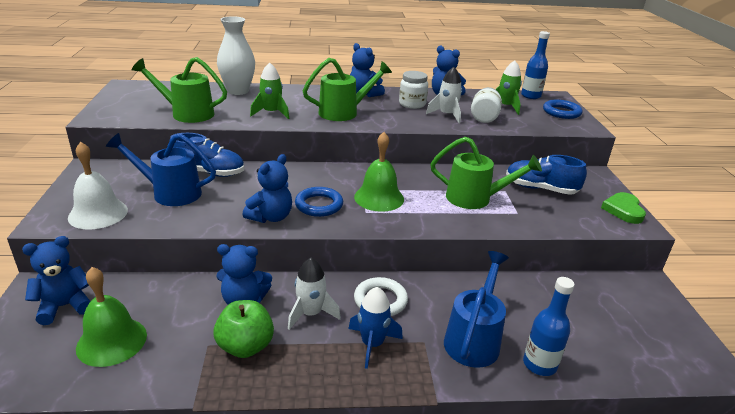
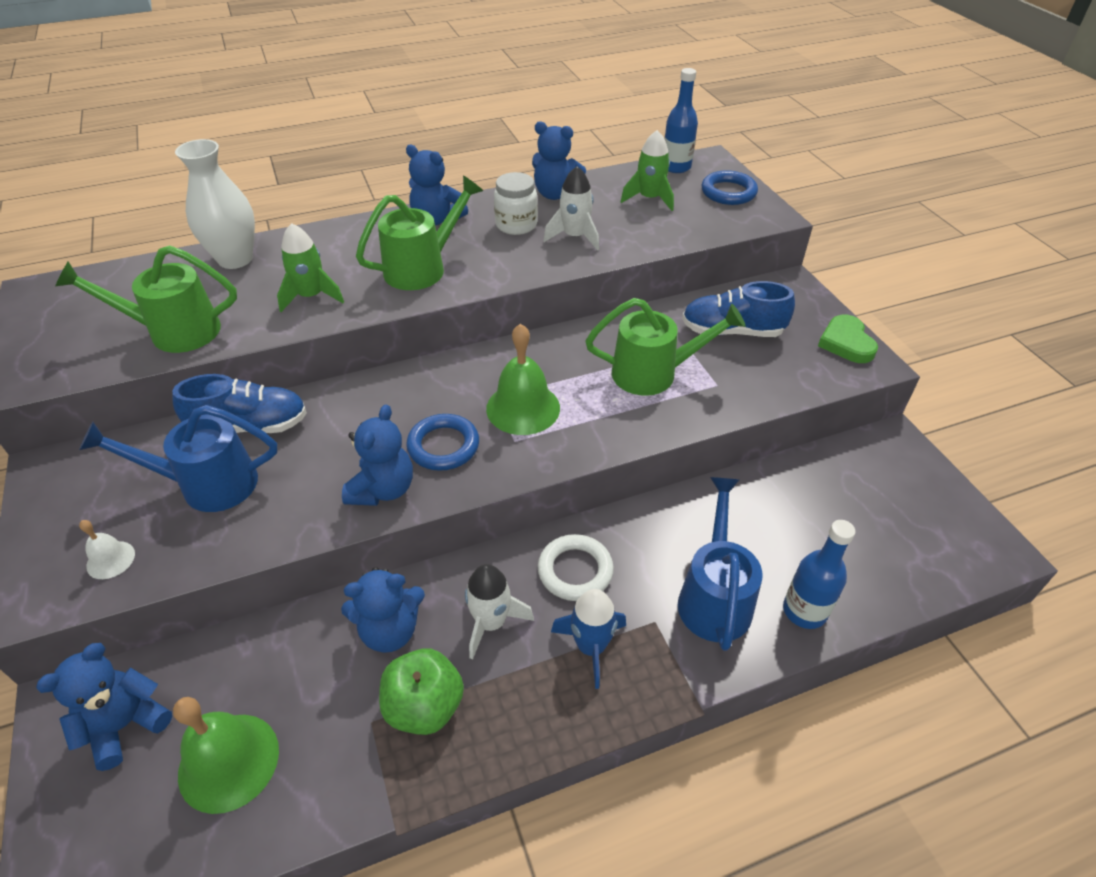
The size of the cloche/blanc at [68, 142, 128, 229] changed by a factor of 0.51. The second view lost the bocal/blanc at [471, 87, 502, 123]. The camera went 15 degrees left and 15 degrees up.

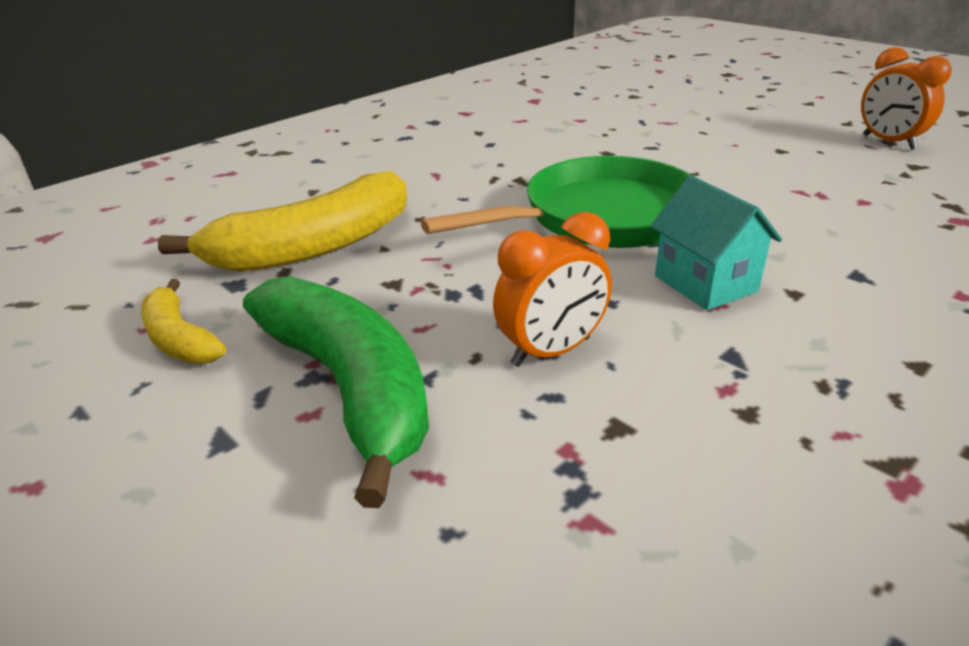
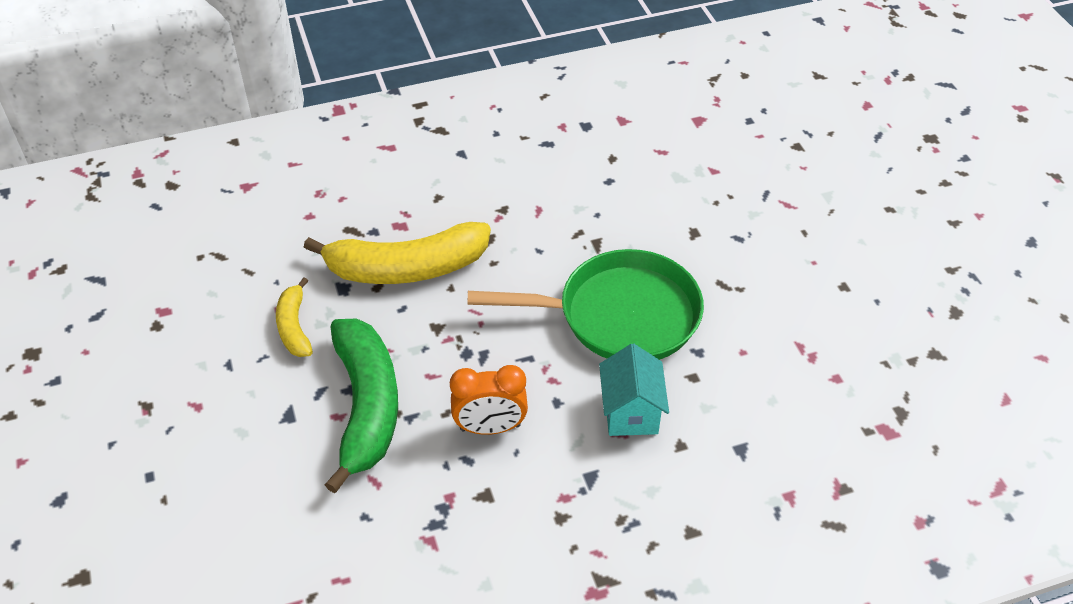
The second view lost the réveil/orange at [861, 47, 952, 150]. The camera went 25 degrees right and 15 degrees up.

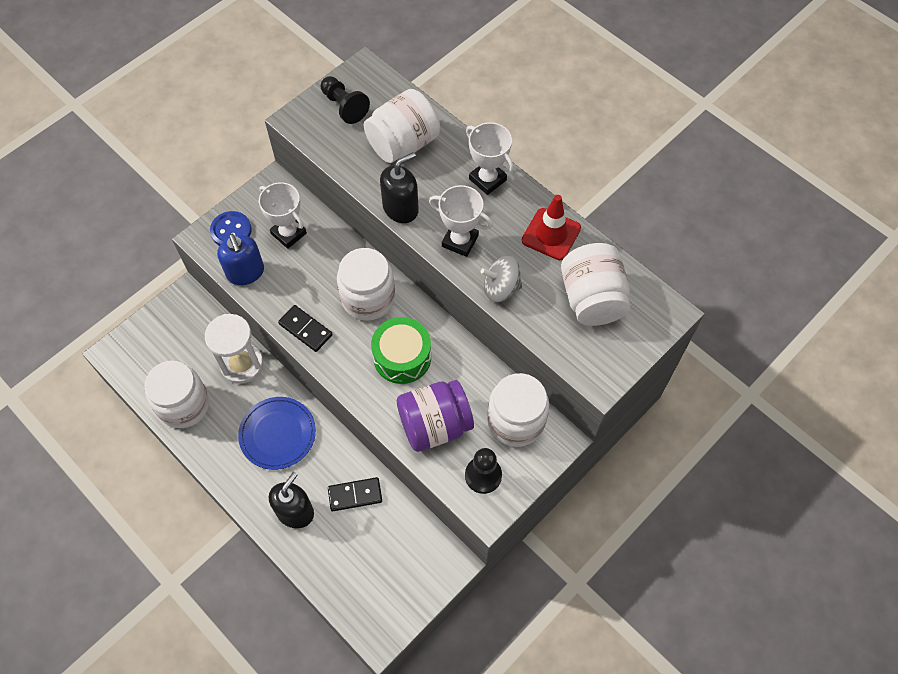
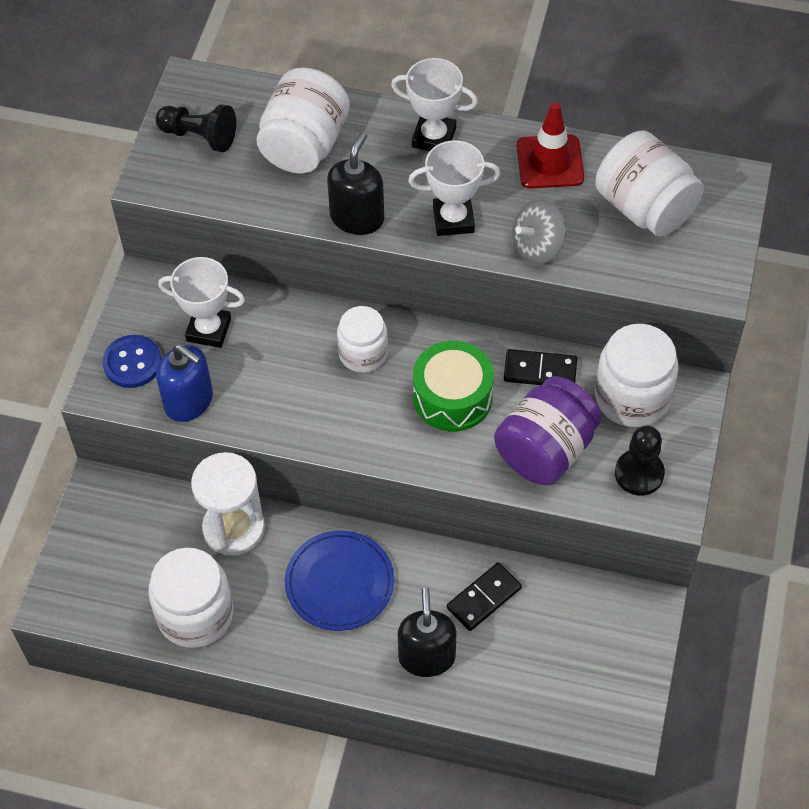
The size of the bocal/blanc at [337, 248, 395, 321] changed by a factor of 0.66. The domino/noir ended up elsewhere, having gone from [278, 305, 333, 352] to [504, 349, 577, 385]. The camera went 30 degrees left and 5 degrees down.

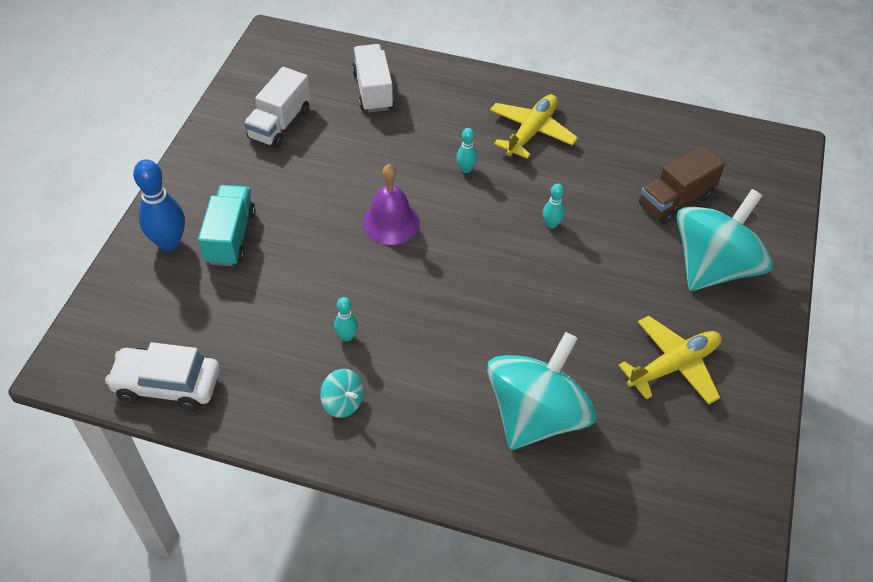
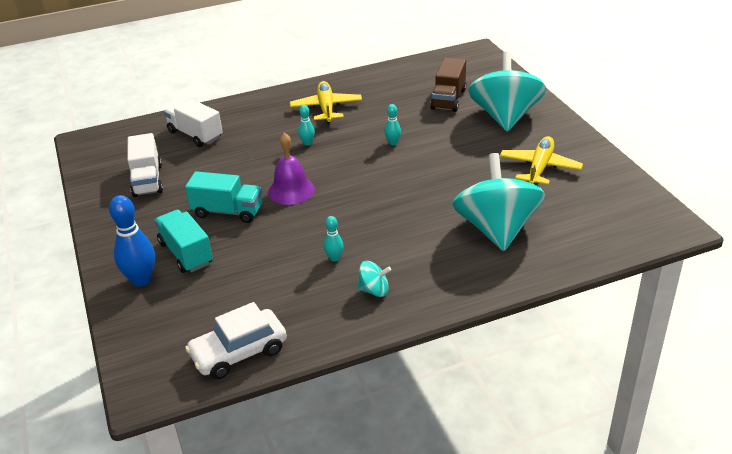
The second view gained the camion/turquoise at [185, 171, 262, 223]. The camera went 35 degrees left and 15 degrees down.

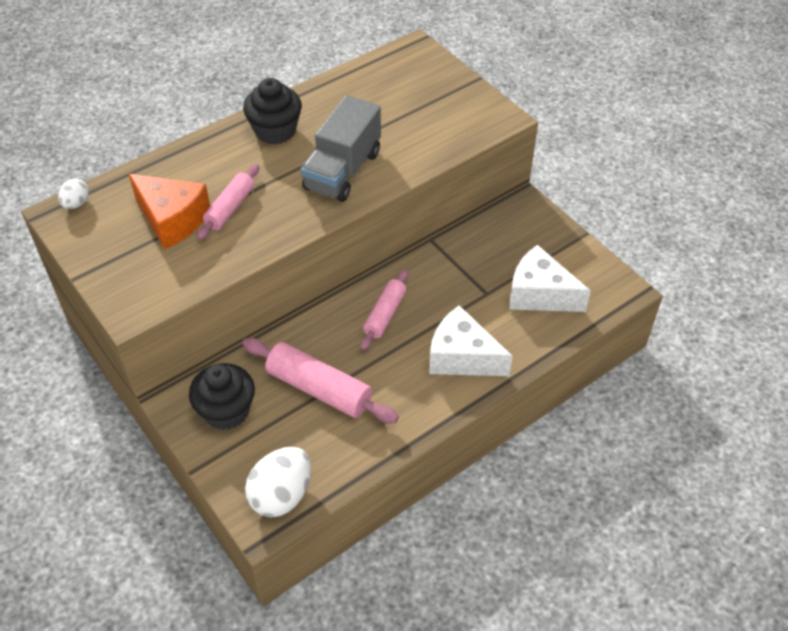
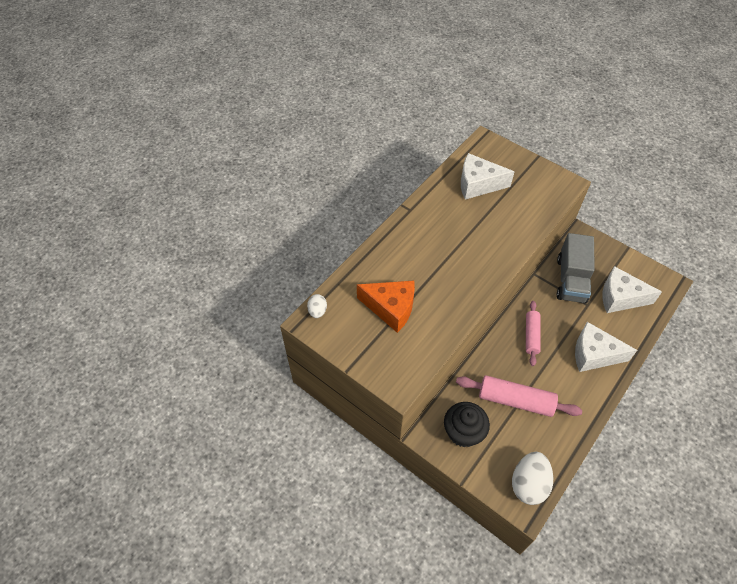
The second view gained the fromage/blanc at [461, 153, 515, 200]. The camion/gris ended up elsewhere, having gone from [301, 95, 381, 202] to [557, 233, 595, 304]. The second view lost the rouleau à pâtisserie/rose at [197, 164, 259, 240]. The second view lost the muffin/noir at [243, 78, 302, 144]. The camera went 15 degrees left and 5 degrees up.

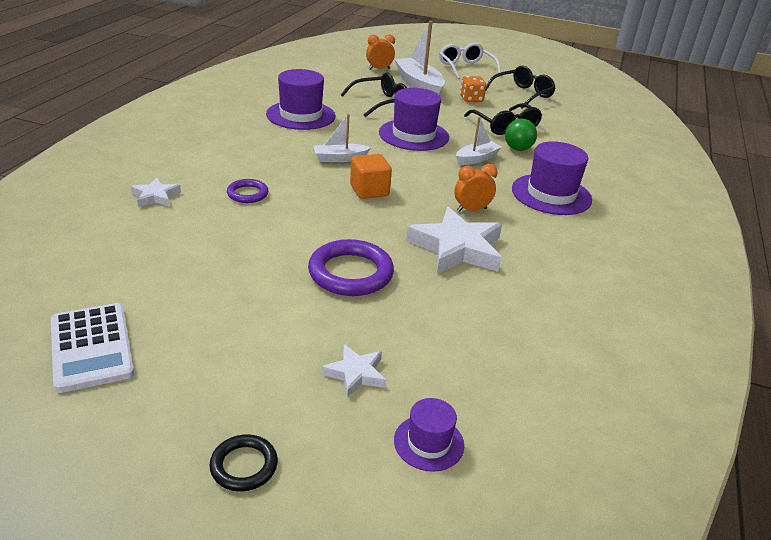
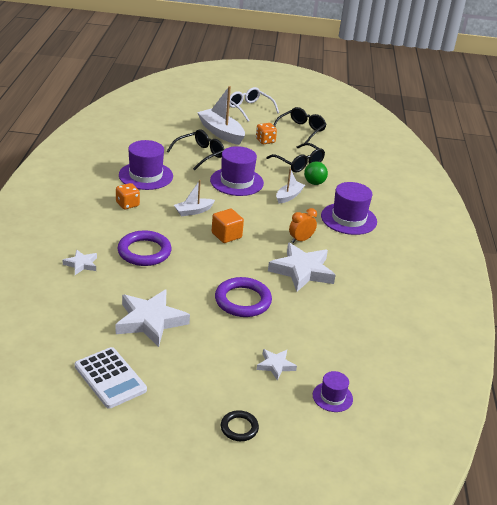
The second view gained the étoile/blanc at [115, 289, 190, 347]. The second view gained the dé/orange at [116, 183, 140, 209]. The size of the anneau/violet at [227, 179, 268, 203] changed by a factor of 1.79. The second view lost the réveil/orange at [366, 34, 395, 70]. The camera went 15 degrees left and 0 degrees up.

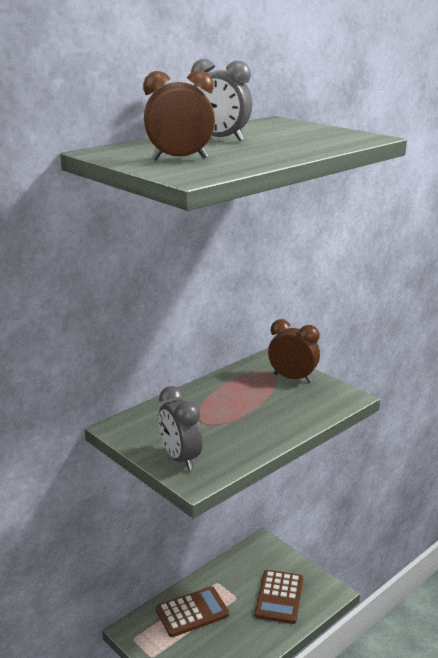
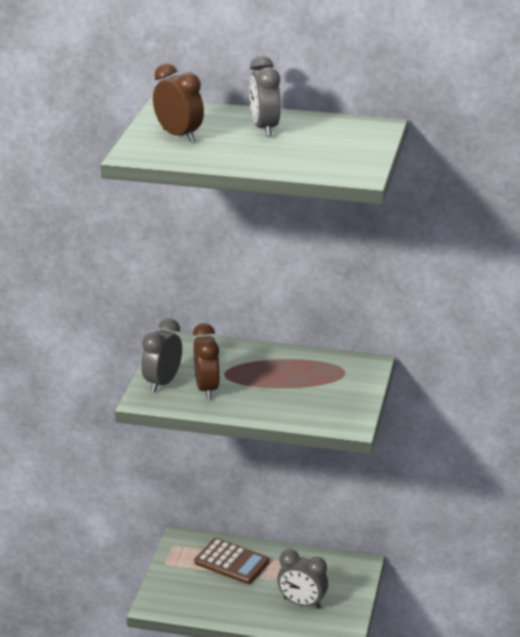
The réveil/marron ended up elsewhere, having gone from [268, 319, 320, 383] to [193, 323, 220, 399]. Where the calculatrice/marron stood at [255, 570, 303, 624], the réveil/gris came to stand at [277, 549, 328, 609]. The camera went 55 degrees right and 5 degrees up.

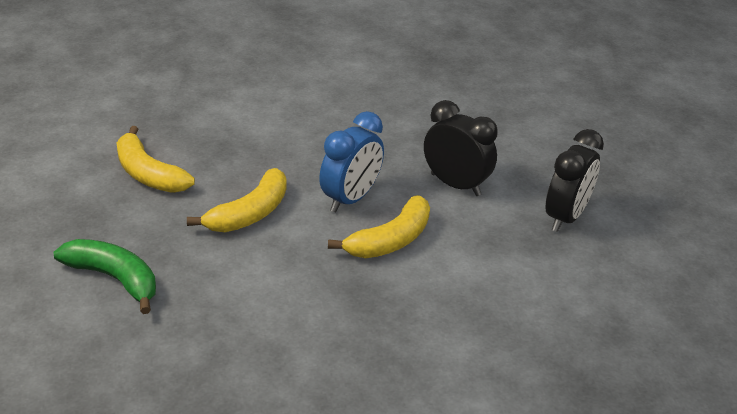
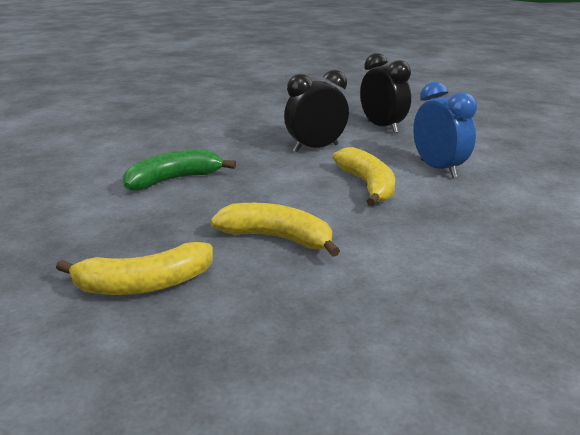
The banane/vert ended up elsewhere, having gone from [53, 239, 156, 314] to [122, 149, 236, 191]. The banane/jaune at [187, 168, 287, 232] ended up facing another way, 45 degrees counterclockwise from before. The réveil/bleu ended up elsewhere, having gone from [319, 111, 384, 212] to [413, 82, 477, 178]. The camera went 60 degrees left and 10 degrees down.

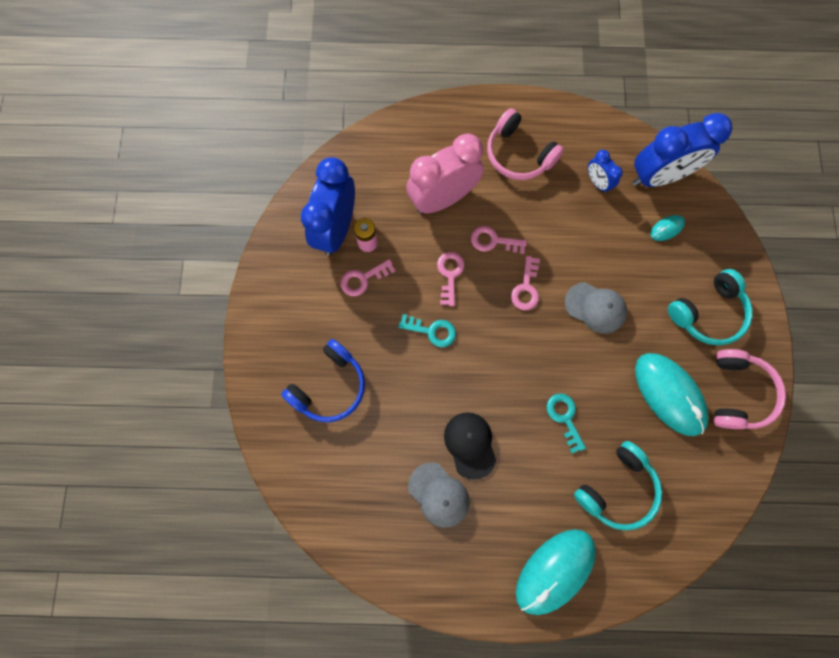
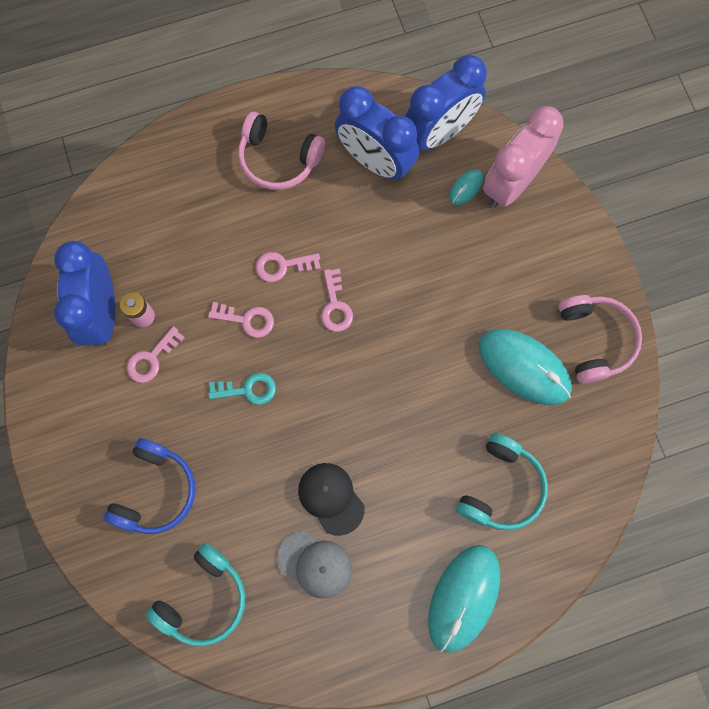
The casque audio/turquoise ended up elsewhere, having gone from [668, 269, 753, 345] to [146, 543, 245, 646]. The clé/rose at [437, 252, 465, 306] ended up facing another way, 120 degrees clockwise from before. The size of the réveil/bleu at [588, 150, 623, 193] changed by a factor of 2.09. The réveil/rose ended up elsewhere, having gone from [406, 134, 483, 214] to [483, 106, 564, 208]. The second view lost the clé/turquoise at [546, 393, 586, 453]. The second view lost the casquette/gris at [565, 282, 627, 334]. The camera went 20 degrees left and 0 degrees up.

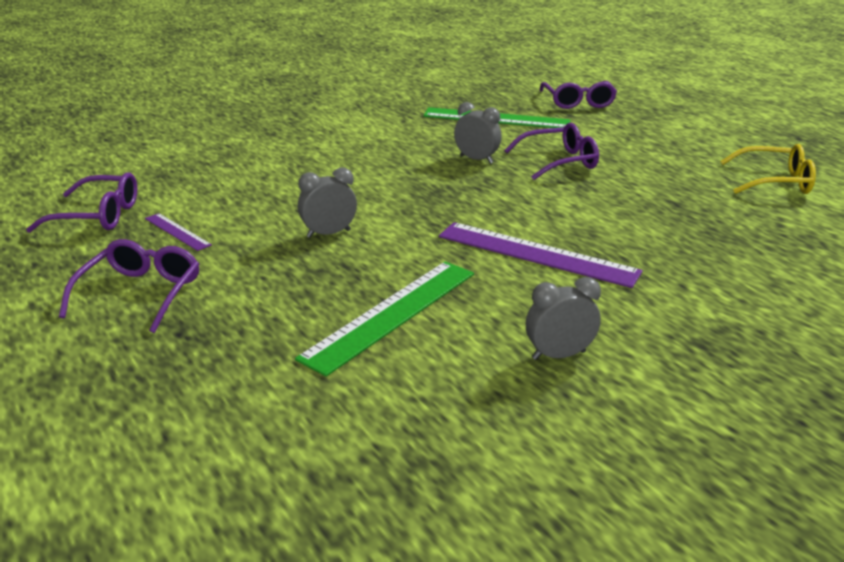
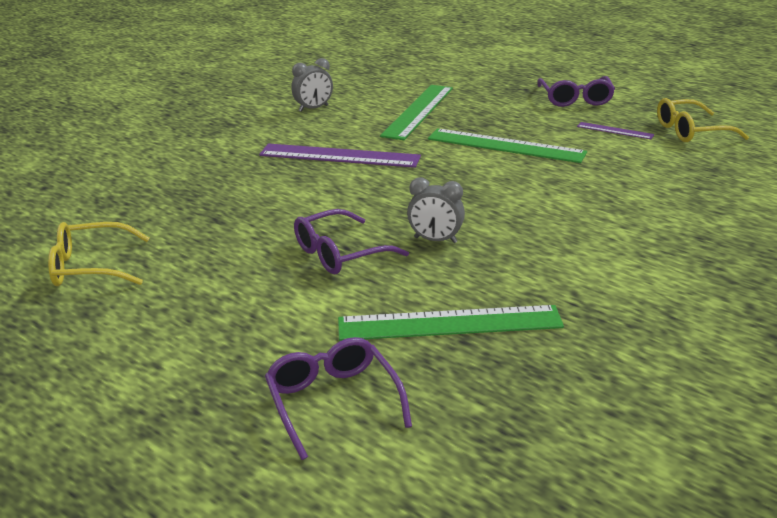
Where the réveil/gris stood at [298, 167, 357, 238], the règle/vert came to stand at [428, 128, 587, 163]. What was the lunettes/violet at [26, 172, 137, 233] turned into the lunettes/jaune at [657, 98, 749, 142]. The camera went 165 degrees right and 0 degrees up.

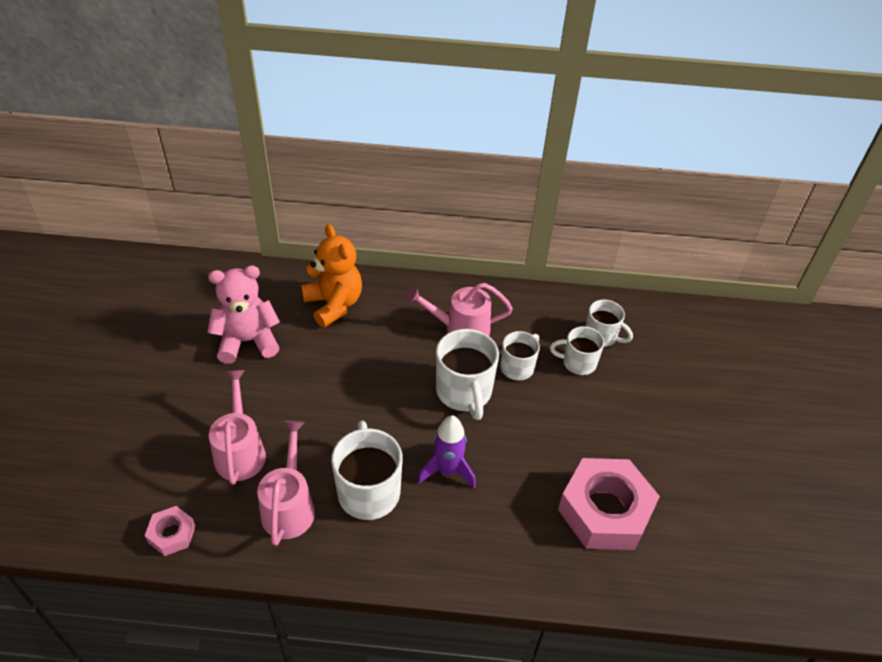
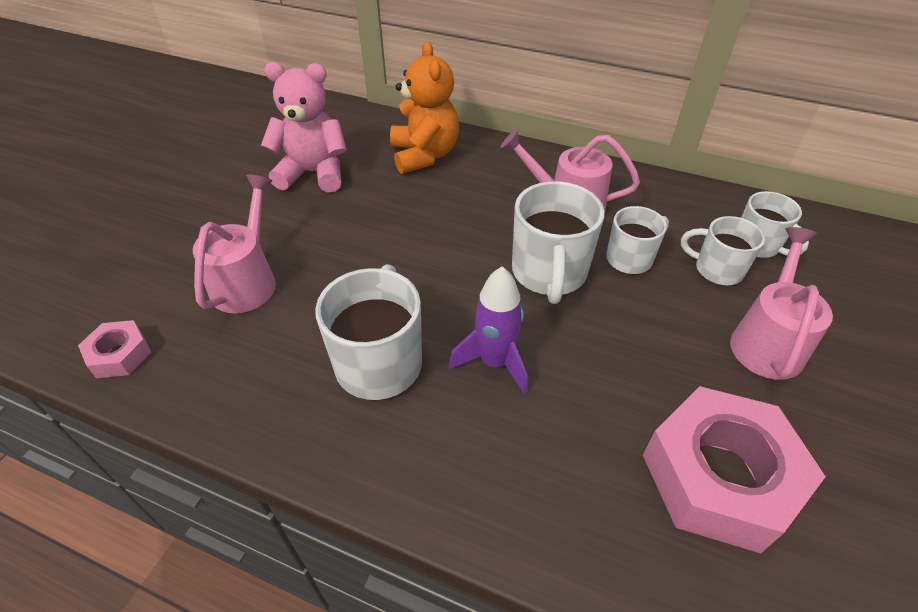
The arrosoir/rose ended up elsewhere, having gone from [257, 421, 315, 546] to [730, 227, 833, 380]. The camera went 20 degrees right and 0 degrees up.

